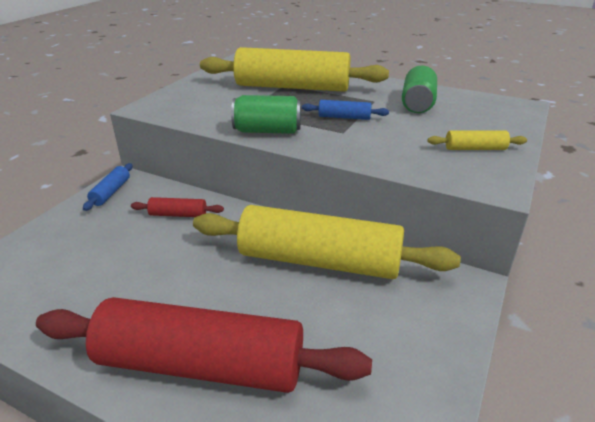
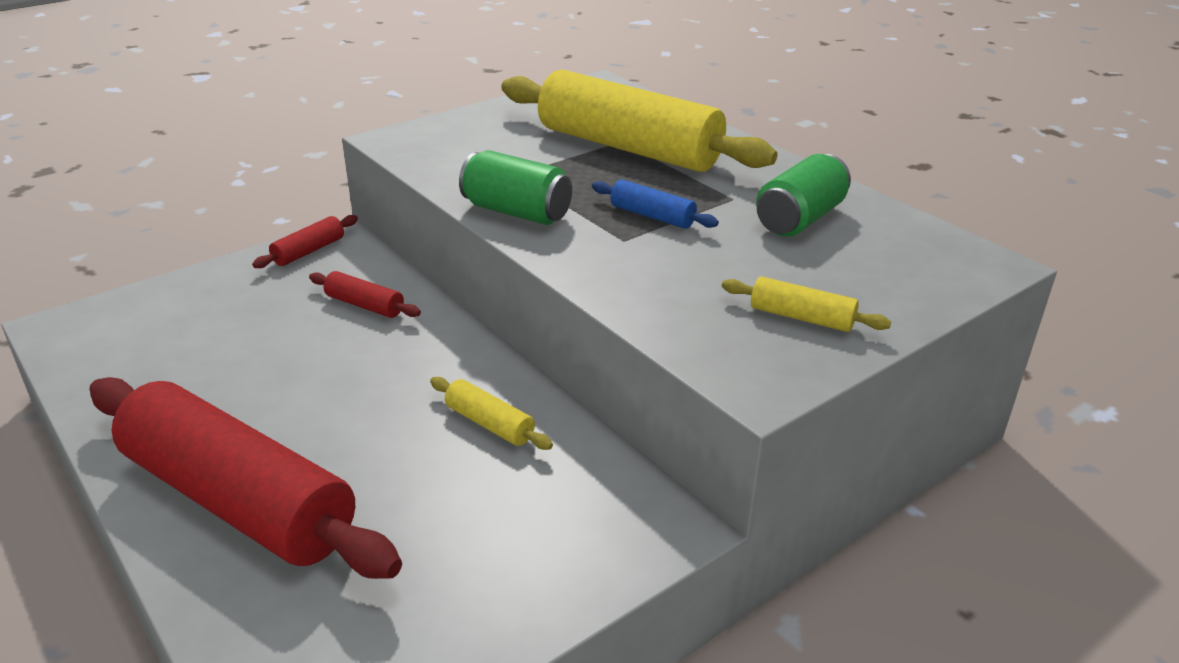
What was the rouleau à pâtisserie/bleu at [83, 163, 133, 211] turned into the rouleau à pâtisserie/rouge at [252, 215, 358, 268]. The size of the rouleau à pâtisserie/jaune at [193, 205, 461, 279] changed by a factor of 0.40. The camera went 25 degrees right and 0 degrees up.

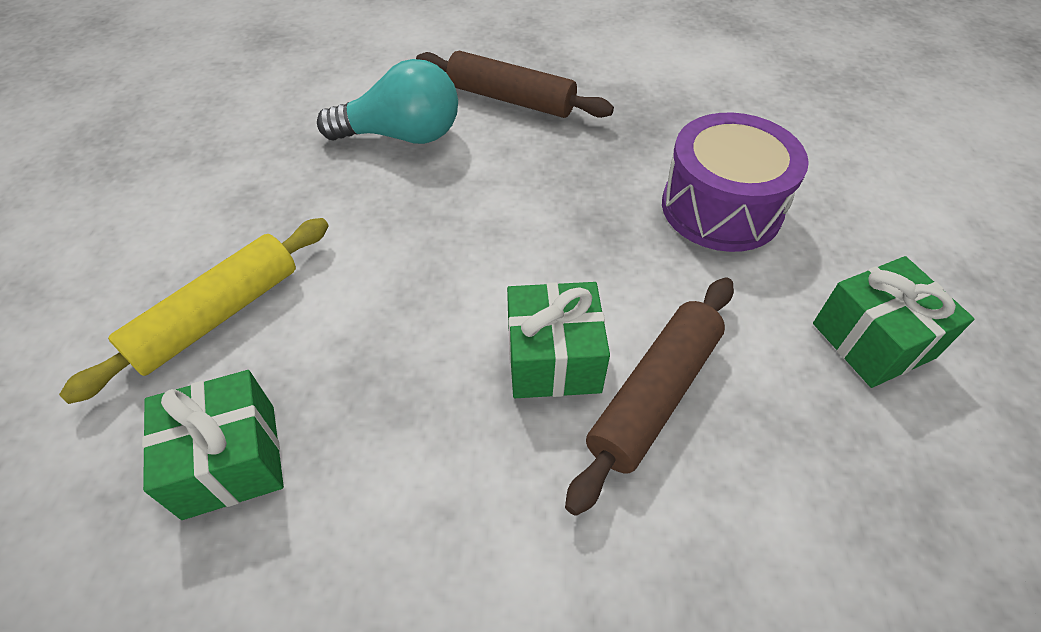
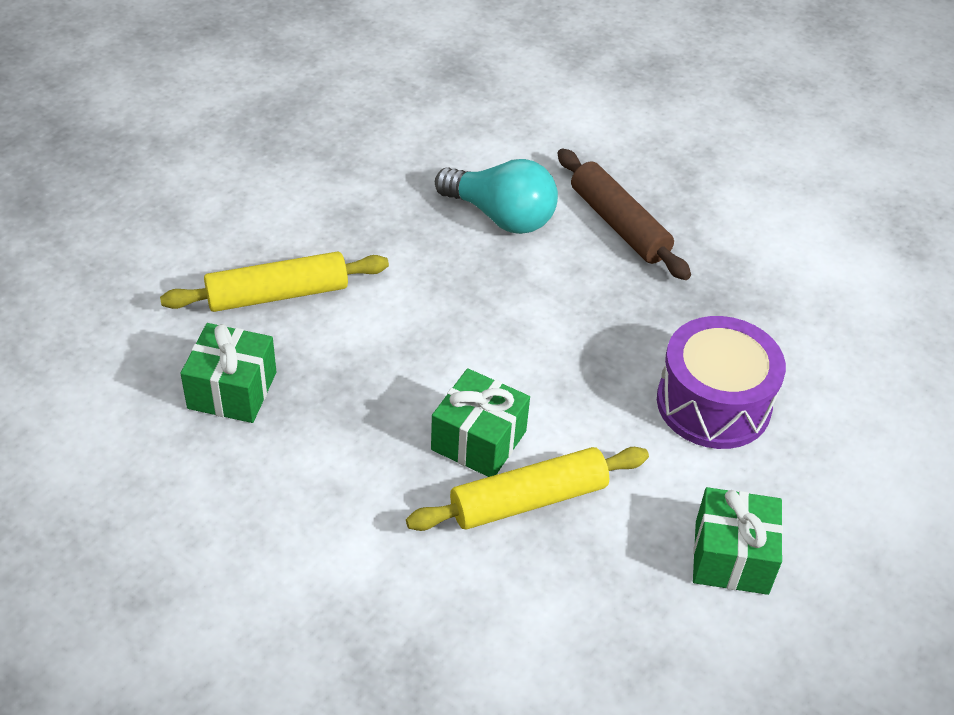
What was the rouleau à pâtisserie/marron at [565, 277, 734, 516] turned into the rouleau à pâtisserie/jaune at [406, 447, 649, 531]. The camera went 30 degrees right and 5 degrees down.

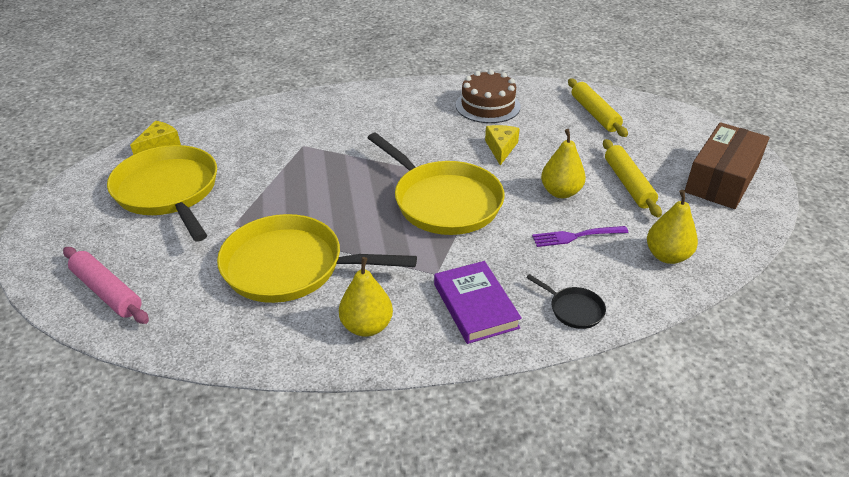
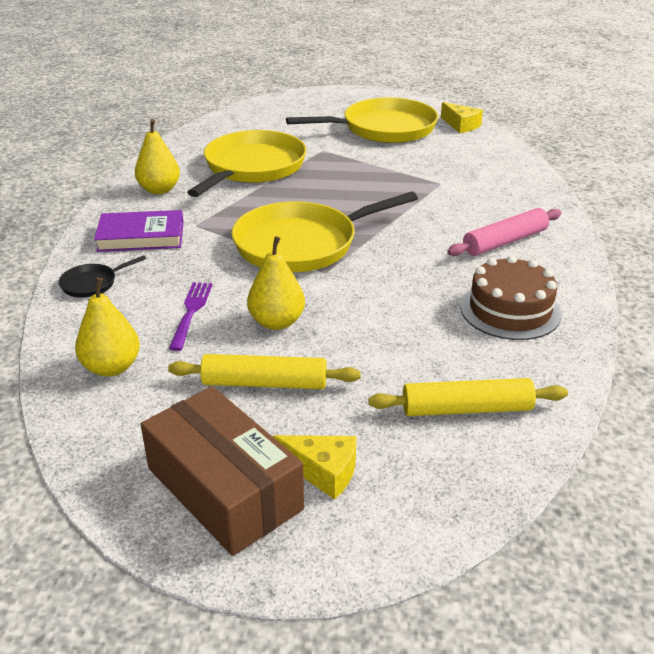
The fromage/jaune ended up elsewhere, having gone from [485, 125, 520, 165] to [273, 435, 356, 500]. The rouleau à pâtisserie/rose ended up elsewhere, having gone from [63, 247, 149, 324] to [447, 208, 561, 256]. The camera went 105 degrees right and 5 degrees down.

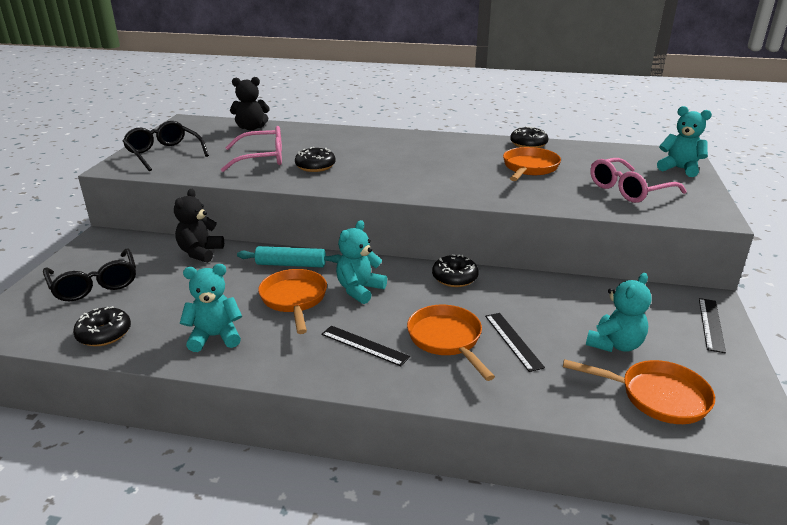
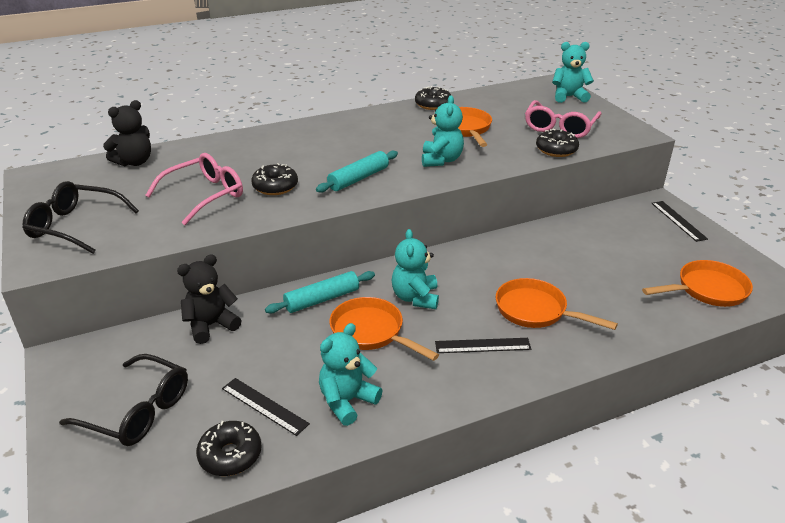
The ours en peluche/noir at [174, 189, 224, 263] ended up facing another way, 75 degrees clockwise from before. The règle/noir ended up elsewhere, having gone from [485, 313, 545, 372] to [222, 378, 310, 436]. The second view gained the rouleau à pâtisserie/turquoise at [316, 151, 398, 193]. The ours en peluche/turquoise ended up elsewhere, having gone from [586, 273, 652, 352] to [422, 95, 464, 167]. The beignet/noir ended up elsewhere, having gone from [432, 254, 479, 287] to [536, 129, 579, 157]. The camera went 35 degrees left and 5 degrees up.

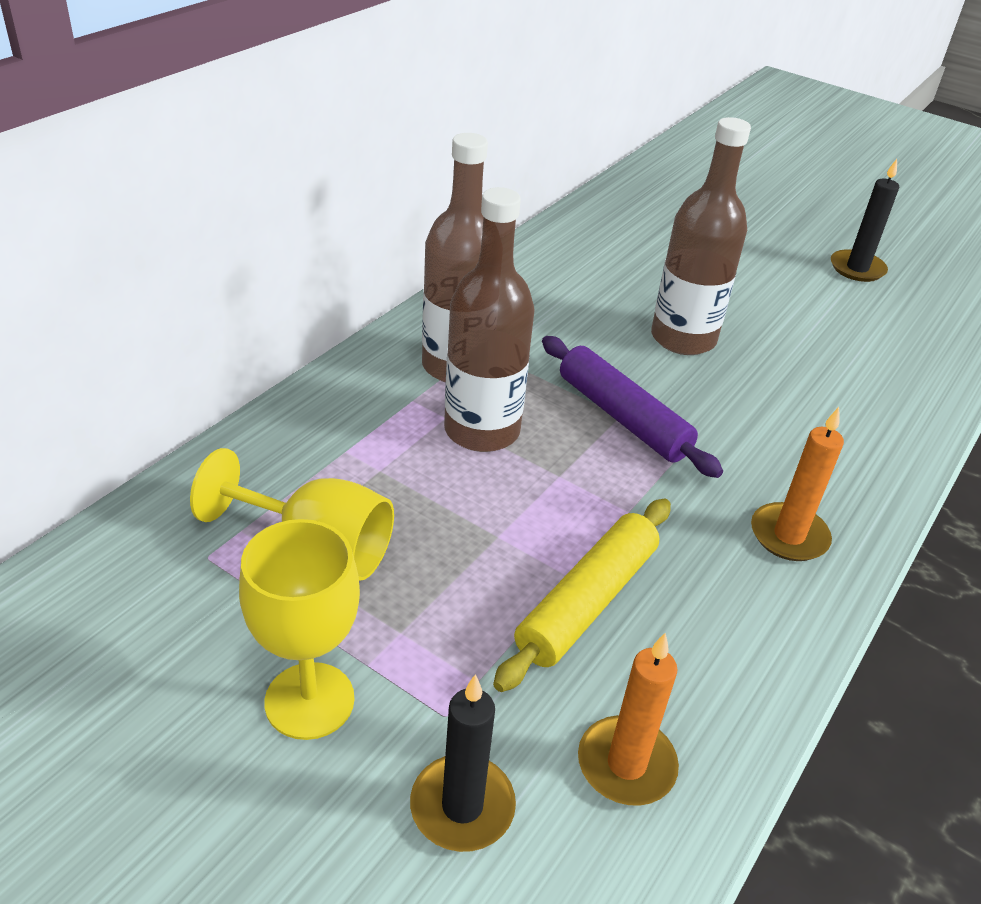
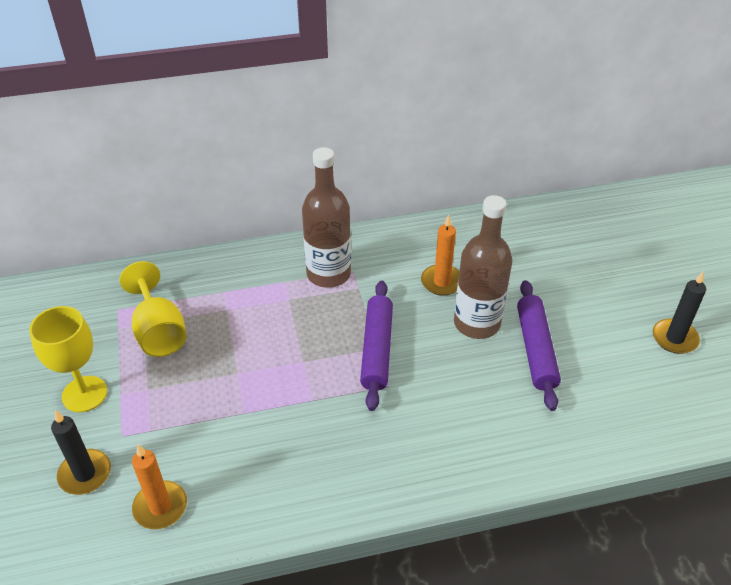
The bougie/orange ended up elsewhere, having gone from [751, 407, 844, 561] to [421, 215, 459, 296]. The second view gained the rouleau à pâtisserie/violet at [517, 280, 561, 411]. The second view lost the bouteille/marron at [444, 187, 535, 452]. The second view lost the rouleau à pâtisserie/jaune at [493, 499, 671, 692]. The camera went 45 degrees right and 5 degrees up.

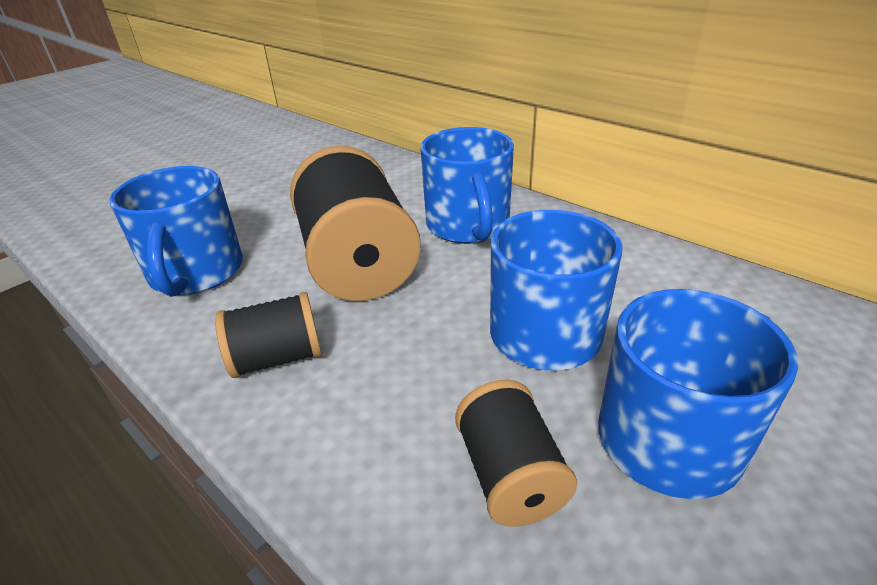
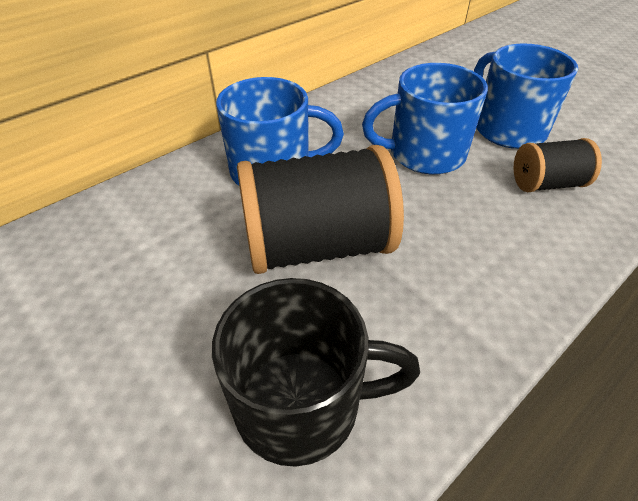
What was the tasse/bleu at [109, 166, 243, 297] turned into the tasse/noir at [212, 278, 420, 467]. The second view lost the bobine/noir at [215, 292, 322, 378]. The camera went 85 degrees left and 10 degrees up.

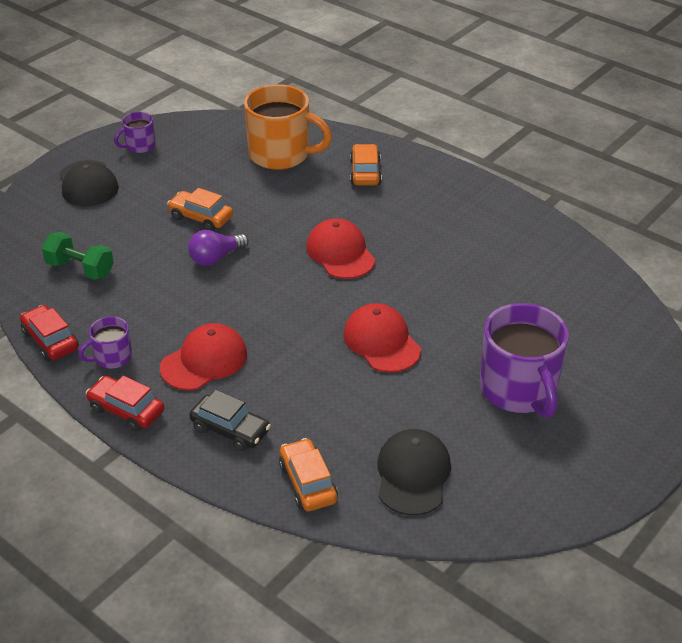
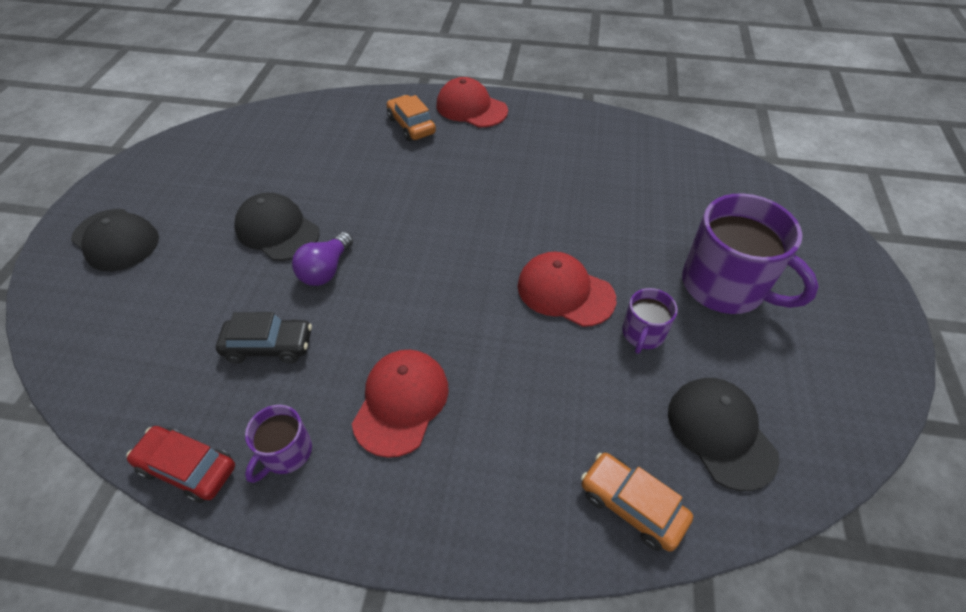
The voiture/noir ended up elsewhere, having gone from [189, 390, 271, 451] to [216, 312, 312, 363]. Where the voiture/orange stood at [167, 188, 233, 231], the casquette/noir came to stand at [234, 193, 320, 261]. The casquette/rouge ended up elsewhere, having gone from [306, 219, 376, 279] to [437, 77, 508, 127]. The tasse/violet ended up elsewhere, having gone from [114, 112, 156, 153] to [622, 288, 678, 354]. The second view lost the haltère/vert at [42, 232, 114, 280]. The second view lost the voiture/rouge at [86, 375, 164, 431]. The second view lost the tasse/orange at [244, 84, 332, 170]. The camera went 30 degrees left and 10 degrees up.

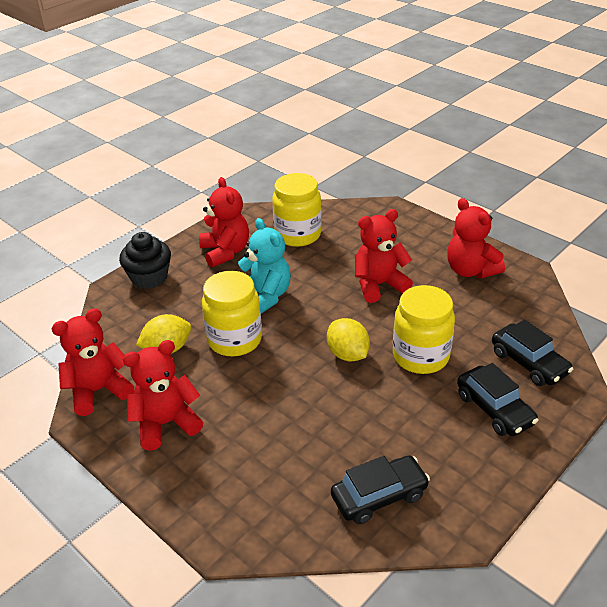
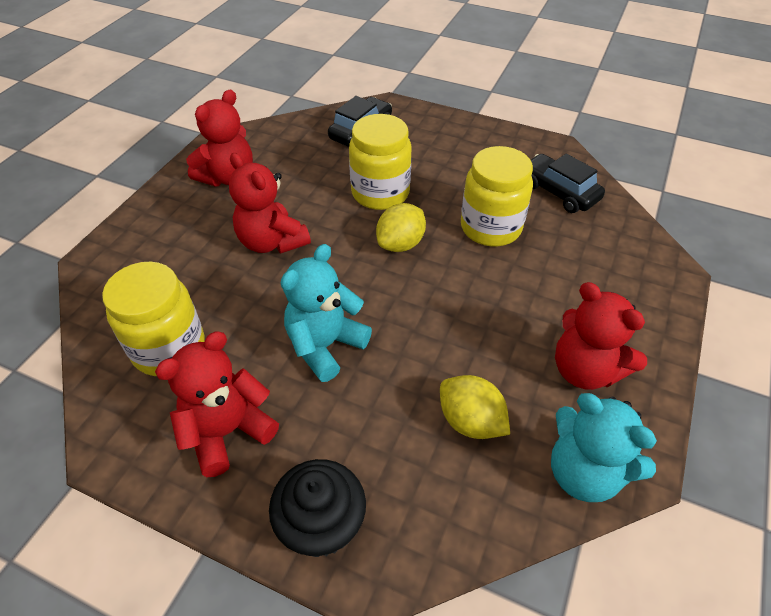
The bocal/jaune ended up elsewhere, having gone from [202, 271, 262, 357] to [461, 146, 533, 246]. What was the ours en peluche/rouge at [51, 308, 134, 416] turned into the ours en peluche/turquoise at [551, 393, 657, 502]. The second view lost the voiture/noir at [457, 363, 539, 436]. The camera went 110 degrees left and 10 degrees up.

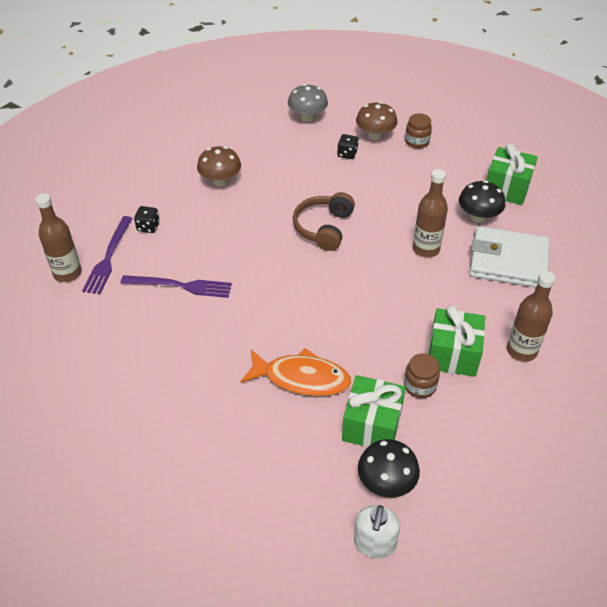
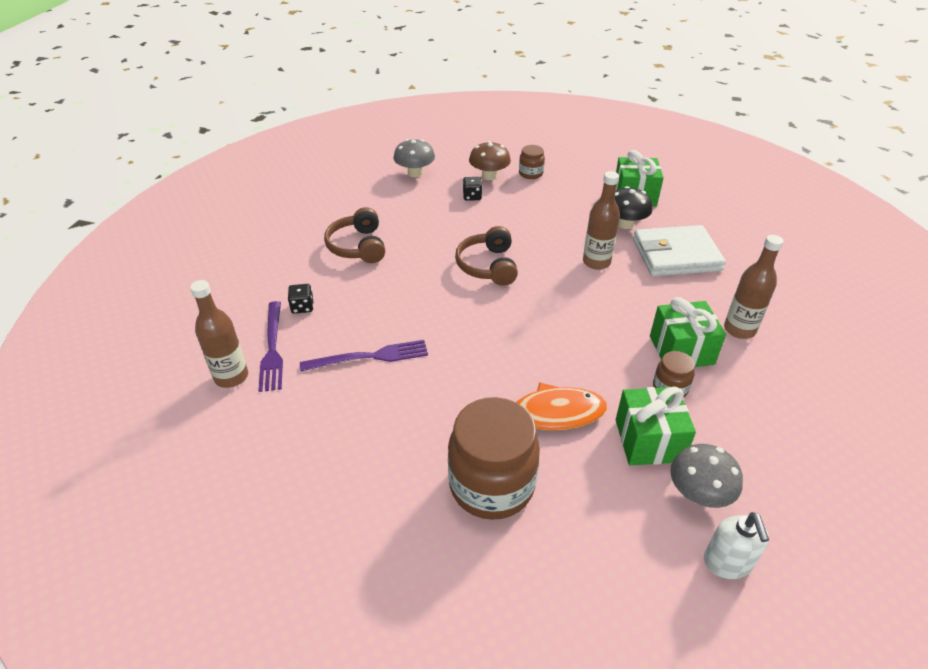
Where the champignon/marron stood at [197, 146, 241, 186], the casque audio/marron came to stand at [324, 207, 385, 263]. The second view gained the bocal/marron at [448, 397, 540, 520]. What was the champignon/noir at [358, 439, 420, 498] turned into the champignon/gris at [670, 444, 743, 508]. The camera went 20 degrees left and 5 degrees down.

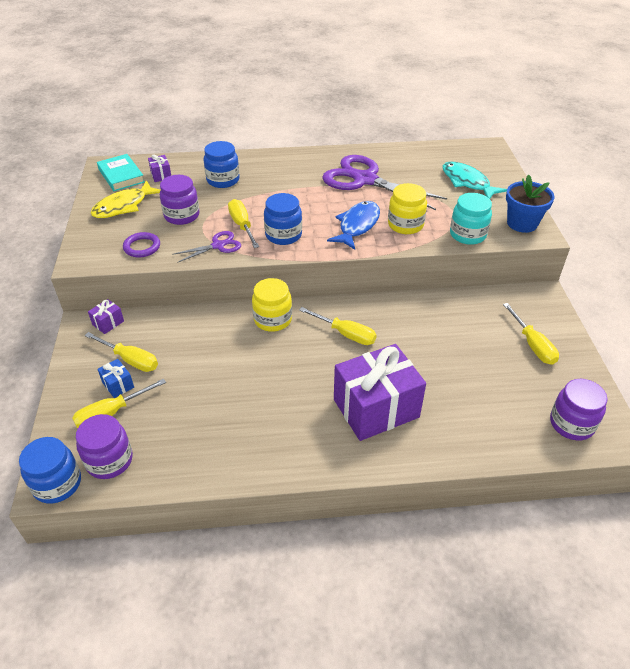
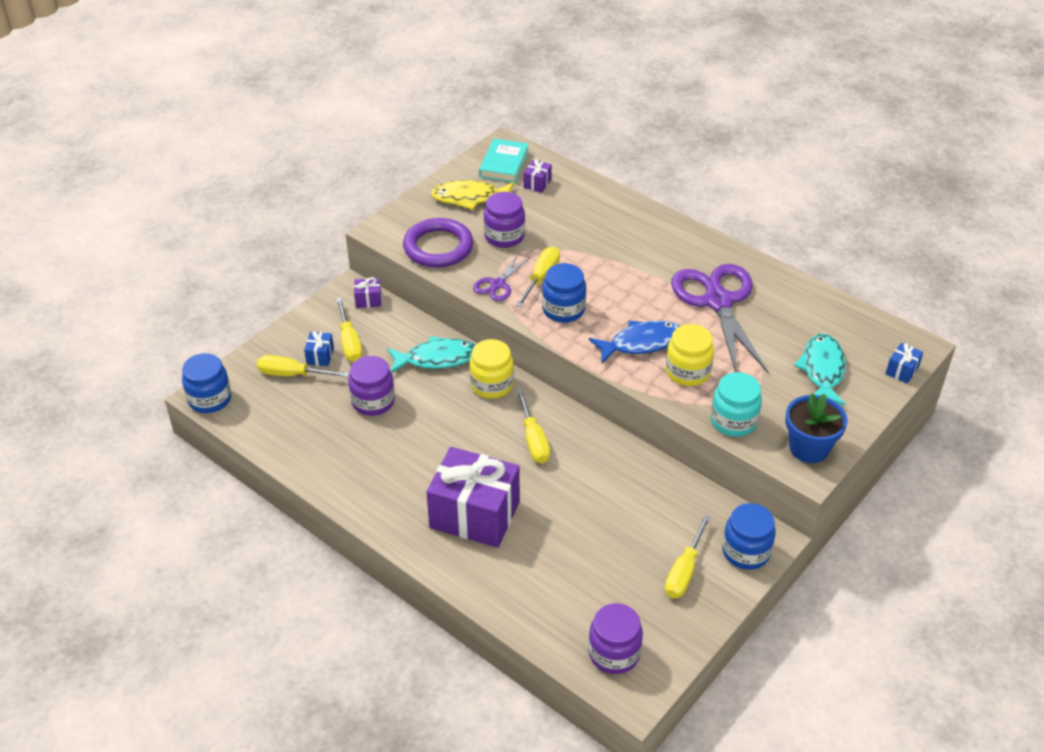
The bocal/violet ended up elsewhere, having gone from [76, 414, 133, 479] to [348, 356, 395, 416]. The second view gained the poisson/turquoise at [387, 336, 475, 373]. The size of the anneau/violet at [123, 232, 160, 258] changed by a factor of 1.76. The ciseaux/violet at [172, 231, 241, 263] ended up facing another way, 105 degrees clockwise from before. The bocal/bleu ended up elsewhere, having gone from [204, 141, 240, 188] to [722, 503, 776, 570]. The second view gained the cadeau/bleu at [885, 343, 923, 384]. The camera went 45 degrees right and 0 degrees up.

